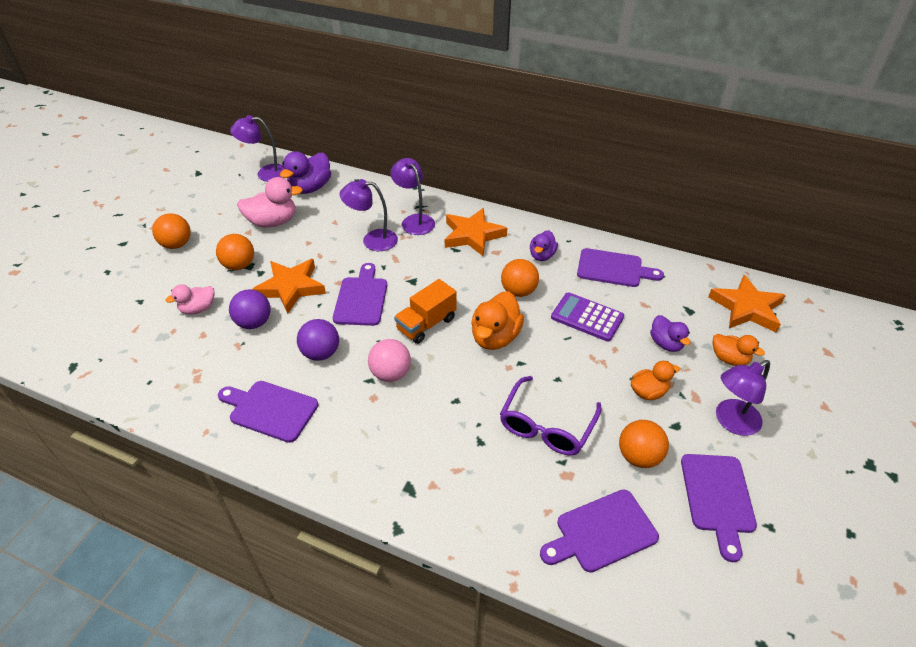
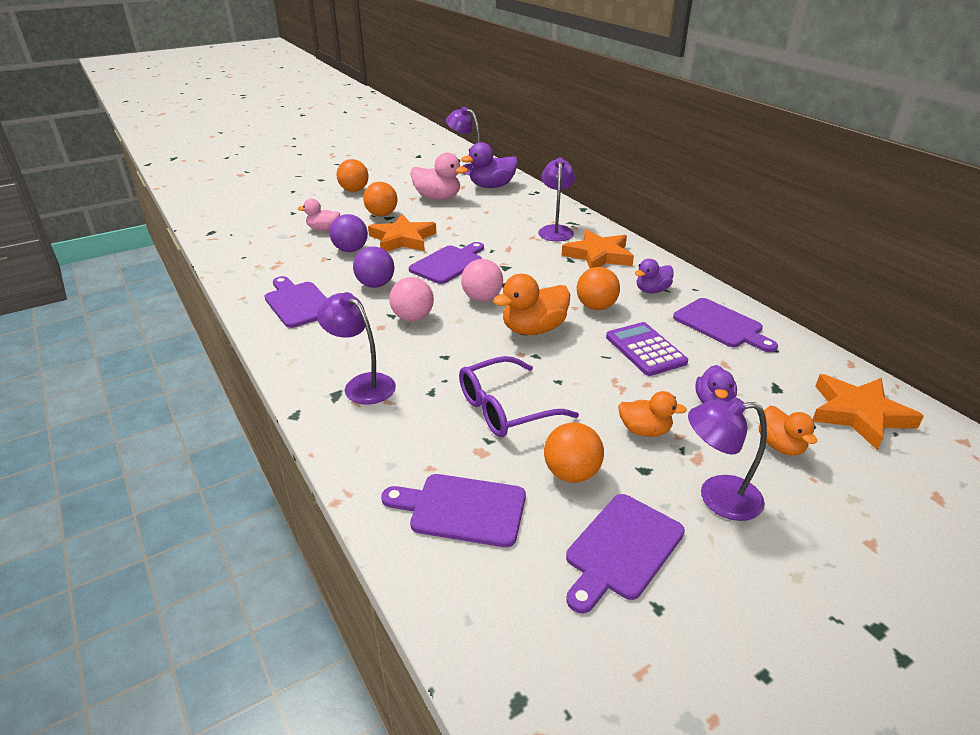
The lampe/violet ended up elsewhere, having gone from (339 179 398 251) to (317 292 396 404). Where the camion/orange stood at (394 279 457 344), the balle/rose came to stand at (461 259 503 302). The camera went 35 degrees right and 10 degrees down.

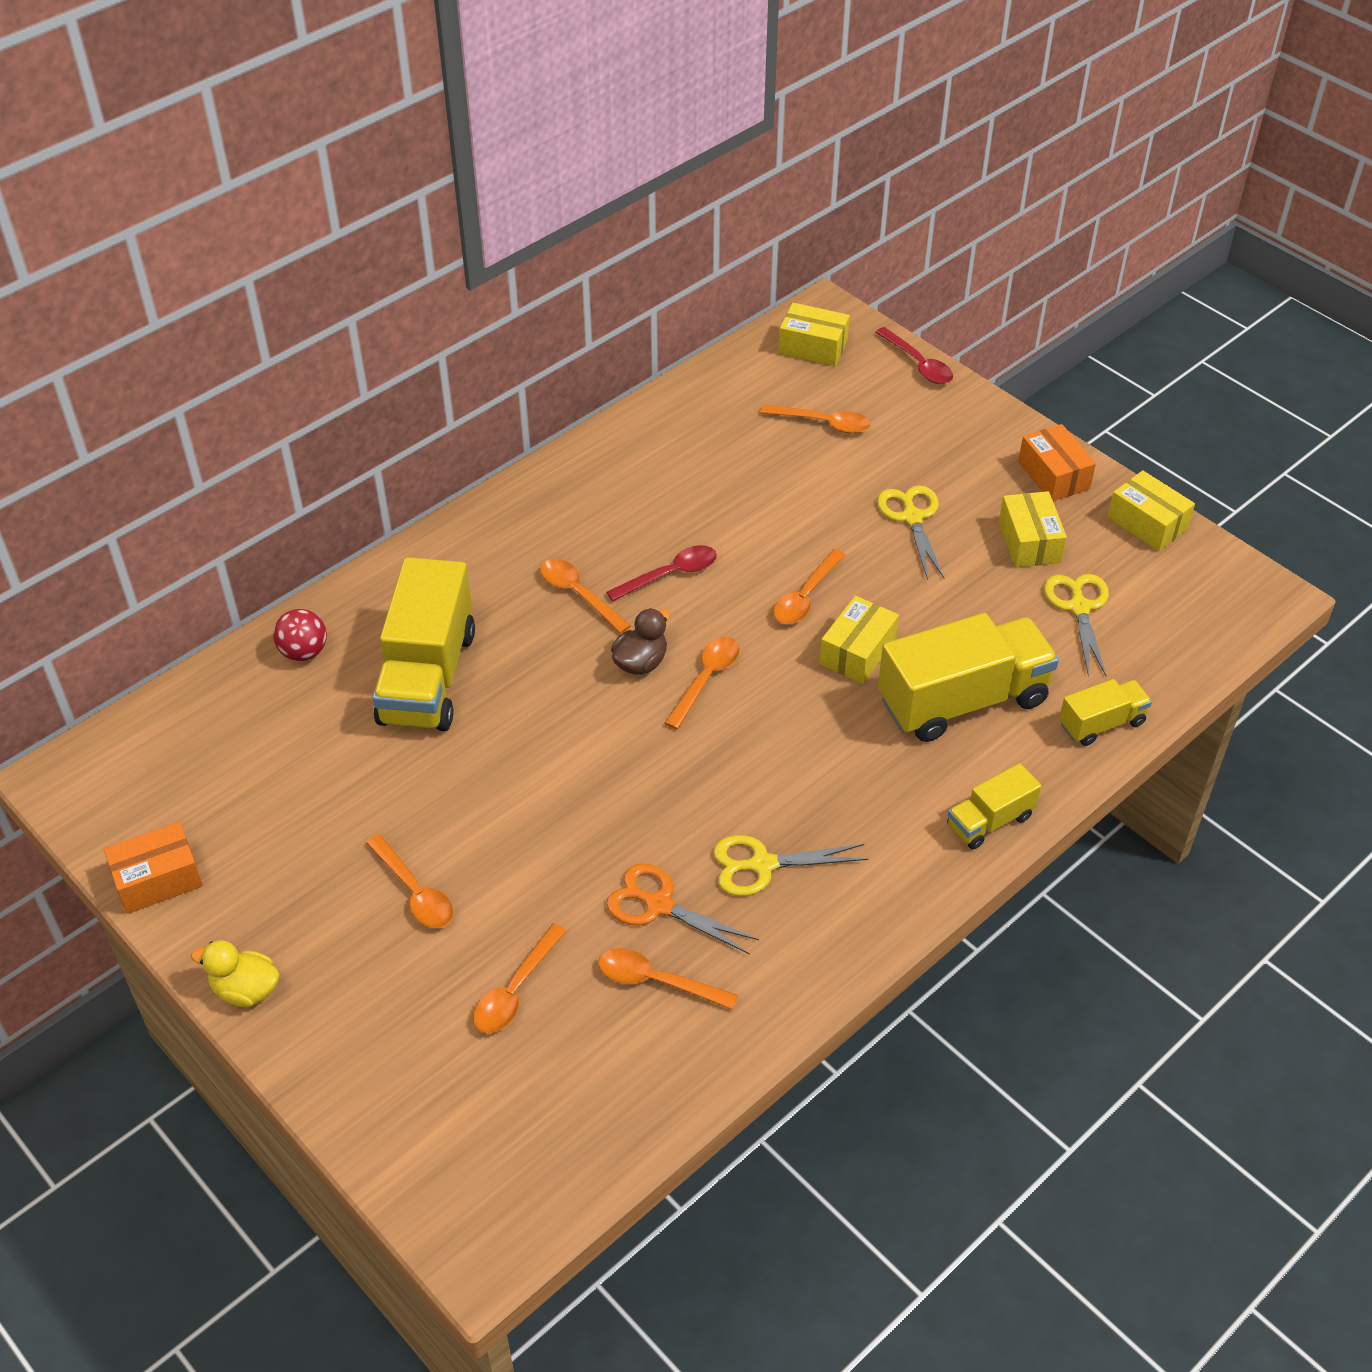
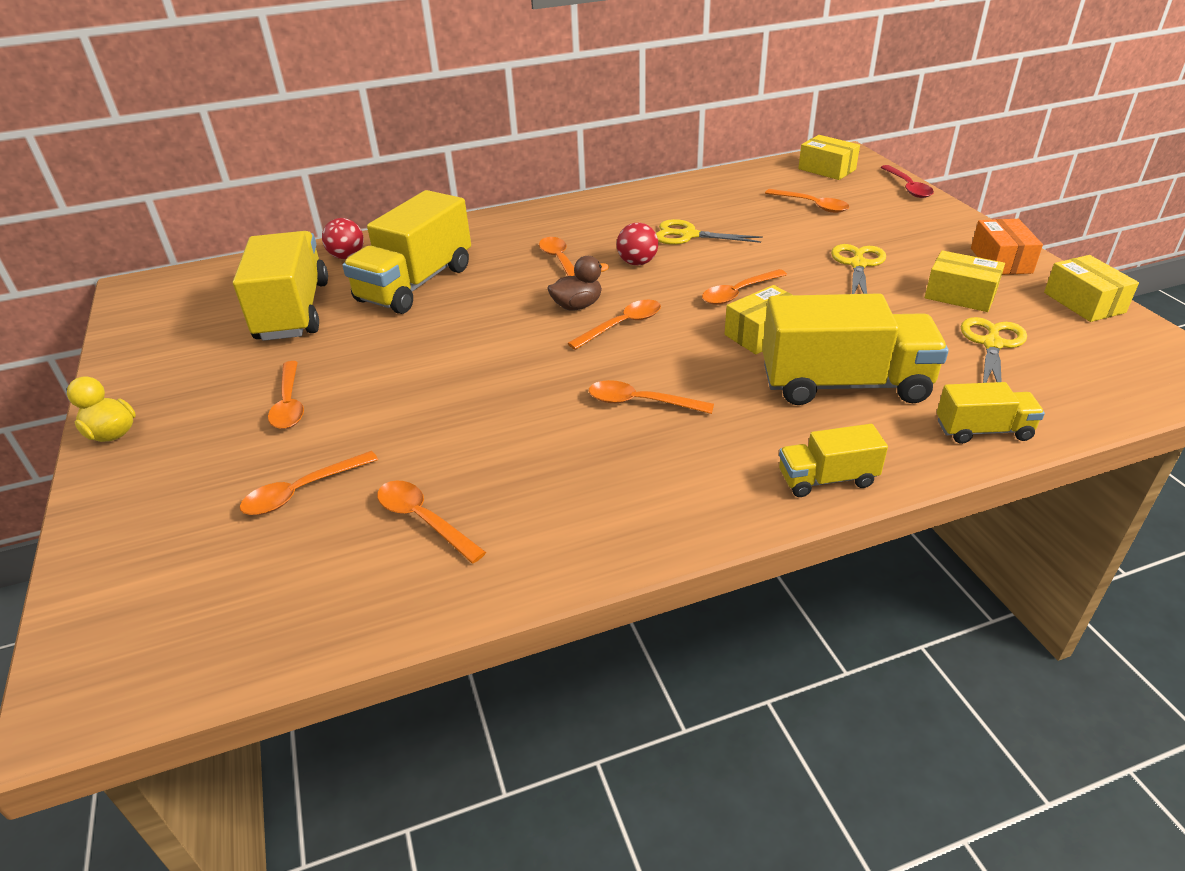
The second view gained the camion/jaune at (233 231 328 341). The second view gained the cuillère/orange at (589 380 714 414). Where the cuillère/rouge stood at (606 545 717 601), the balle/rouge came to stand at (617 223 658 266). The ciseaux/jaune ended up elsewhere, having gone from (713 835 868 896) to (656 219 763 245). The boîte/jaune at (999 491 1067 567) ended up facing another way, 75 degrees counterclockwise from before. The second view lost the boîte/orange at (104 822 203 914). The second view lost the ciseaux/orange at (606 864 759 955). The camera went 25 degrees right and 10 degrees down.

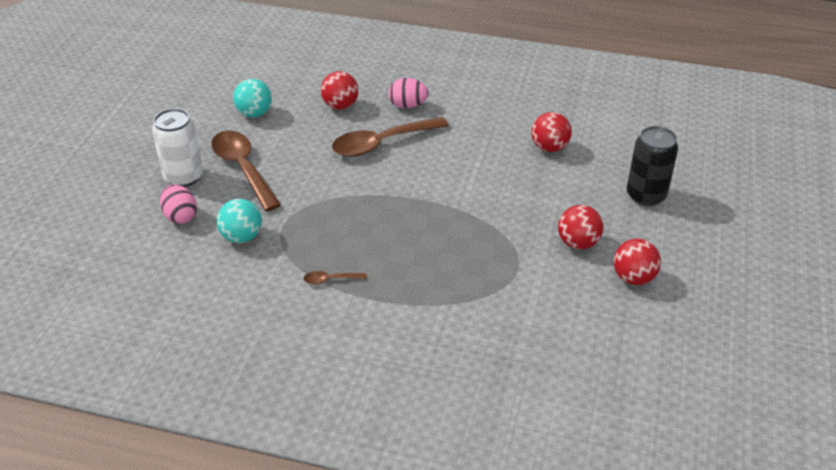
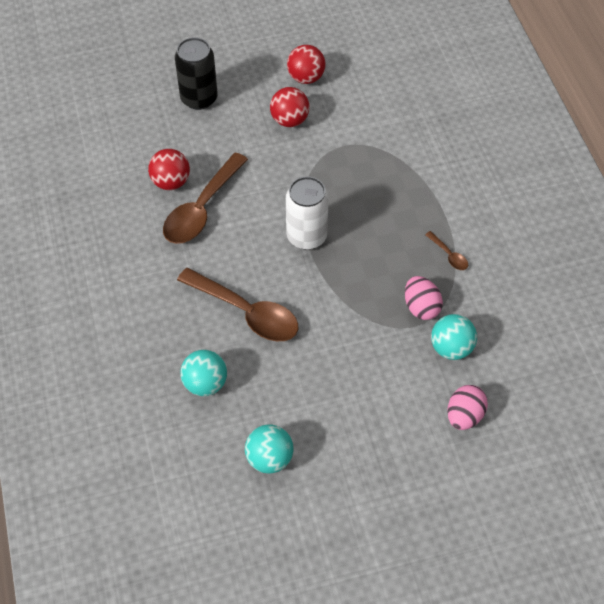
The cuillère/marron ended up elsewhere, having gone from (211 131 281 211) to (163 152 248 244). What was the balle/rouge at (321 71 359 110) turned into the balle/turquoise at (180 350 227 396). The canette/blanc ended up elsewhere, having gone from (152 108 203 187) to (286 176 329 250). The œuf/rose ended up elsewhere, having gone from (388 78 429 108) to (405 276 443 320). The camera went 120 degrees left and 15 degrees up.

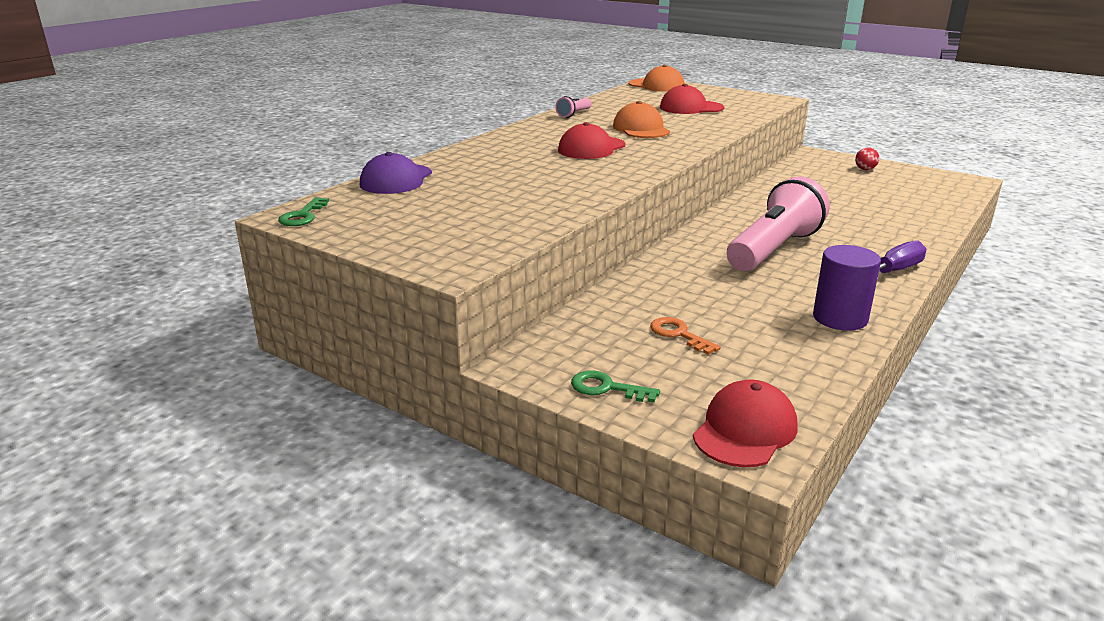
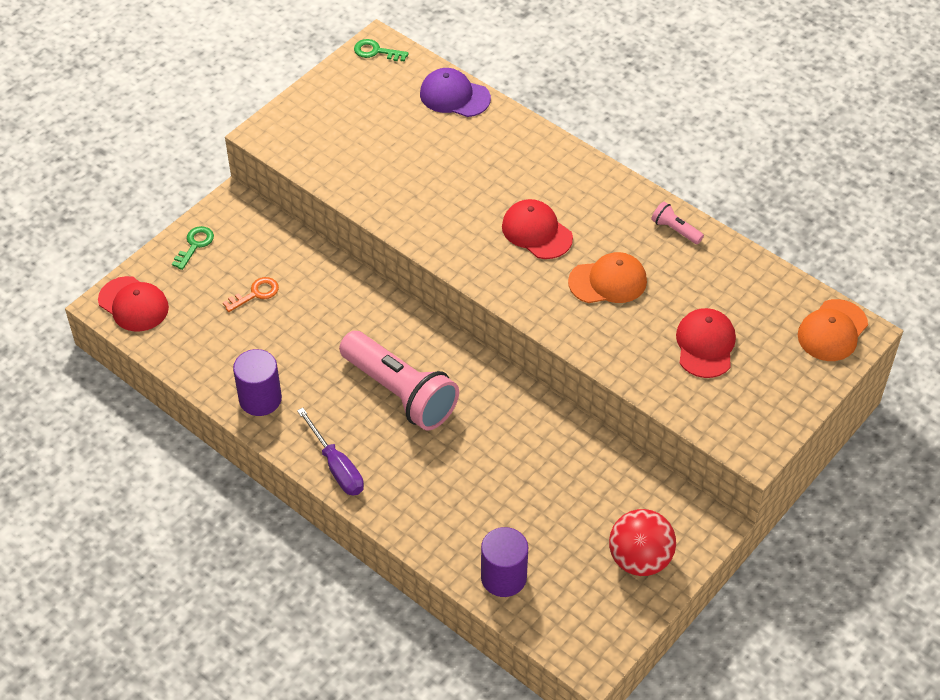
The second view gained the cylindre/violet at (481 527 528 597). The size of the balle/rouge at (855 147 879 170) changed by a factor of 2.26. The camera went 95 degrees right and 25 degrees up.

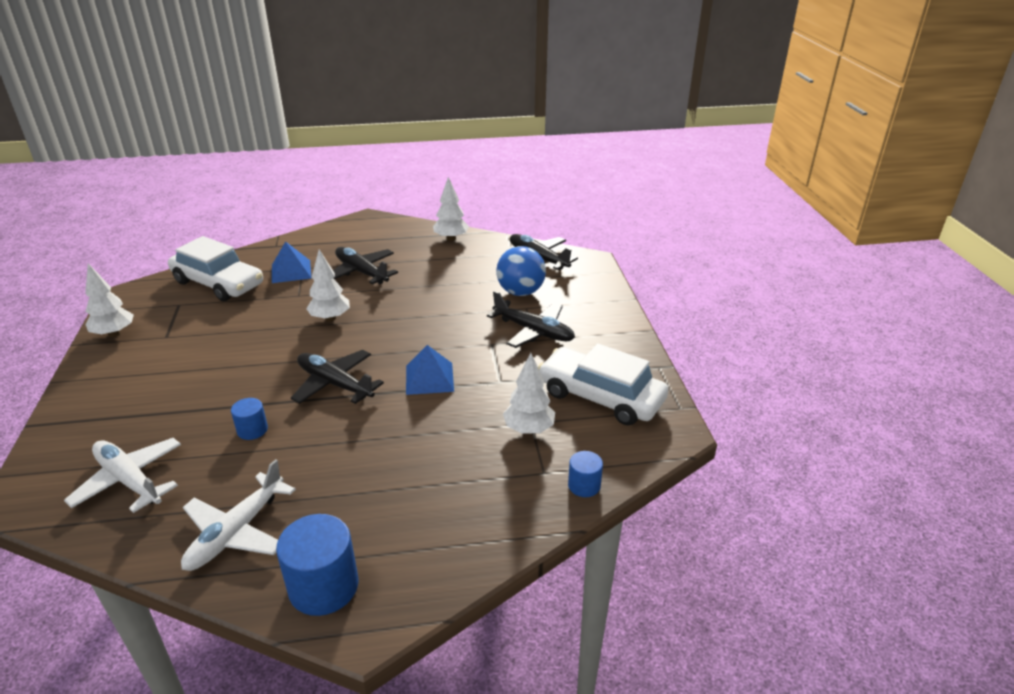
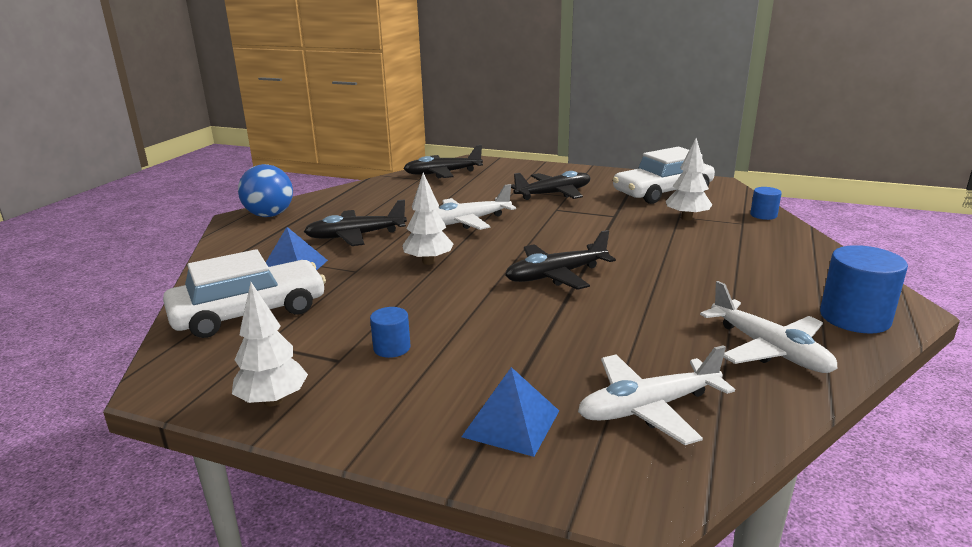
The balle/bleu ended up elsewhere, having gone from (496 246 546 296) to (238 164 293 217). The cylindre/bleu ended up elsewhere, having gone from (231 398 268 440) to (370 307 411 358). The second view gained the avion/blanc at (436 184 516 230). The pyramide/bleu ended up elsewhere, having gone from (406 345 454 395) to (461 367 559 457). The second view lost the arbre/blanc at (433 177 469 241). The camera went 60 degrees left and 10 degrees down.

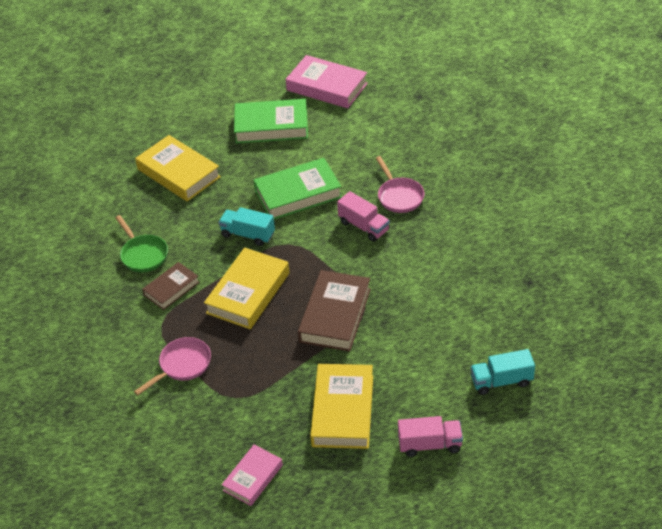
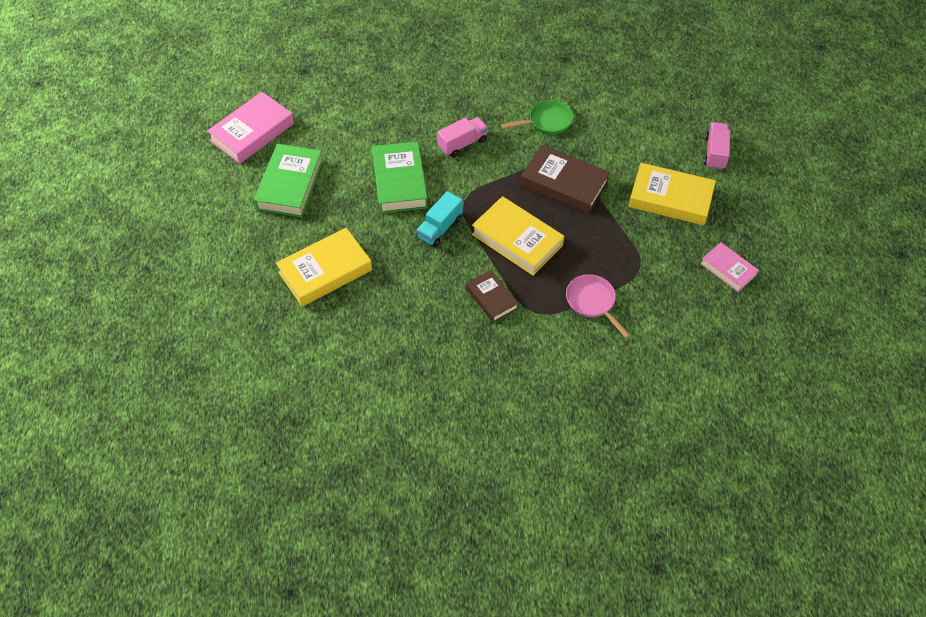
The poêle/vert ended up elsewhere, having gone from (115 215 168 272) to (501 100 573 135). The second view lost the poêle/rose at (376 156 424 213). The second view lost the camion/turquoise at (470 349 535 395). The camera went 80 degrees left and 10 degrees up.

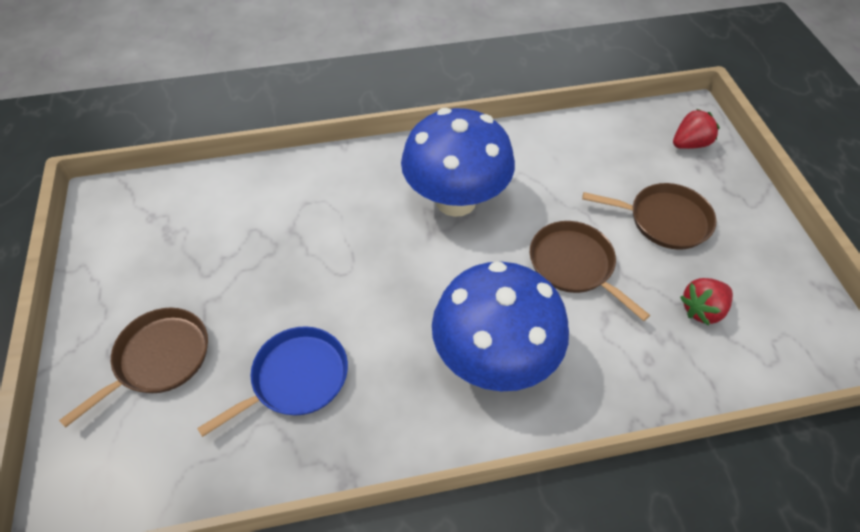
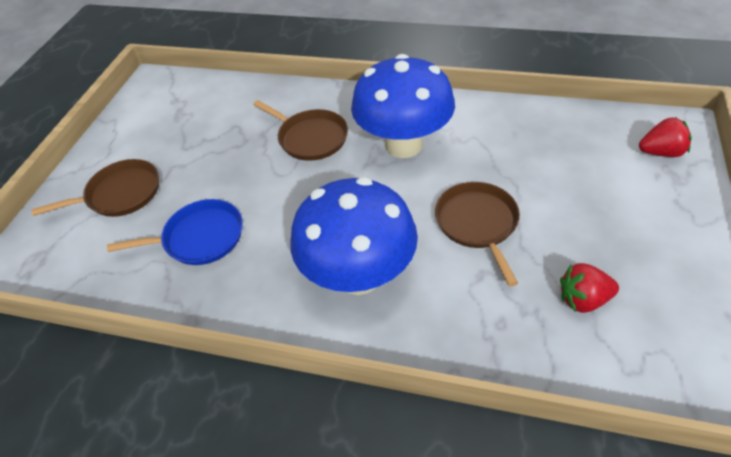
The poêle/marron ended up elsewhere, having gone from (582 183 717 250) to (253 100 348 161). The camera went 30 degrees right and 5 degrees down.

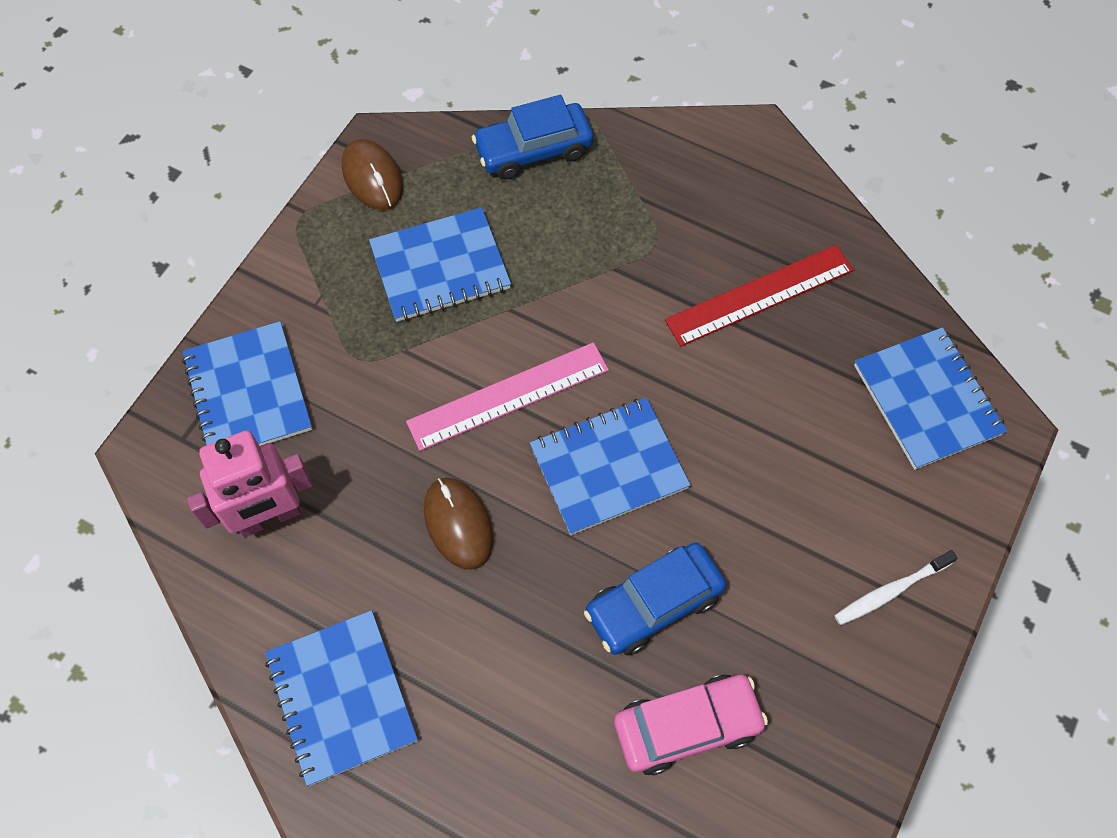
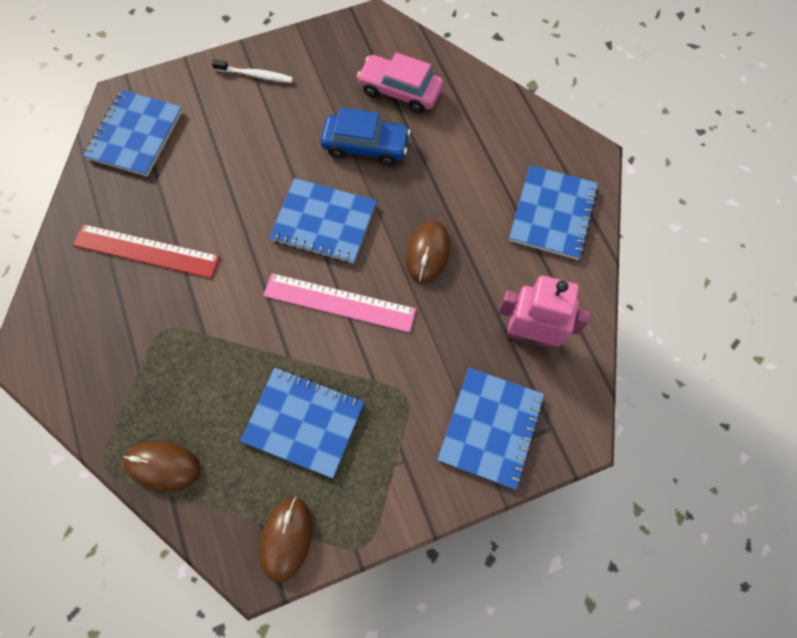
Where the voiture/bleu stood at (472 95 594 180), the souris/marron came to stand at (123 441 200 492). The camera went 140 degrees left and 5 degrees up.

